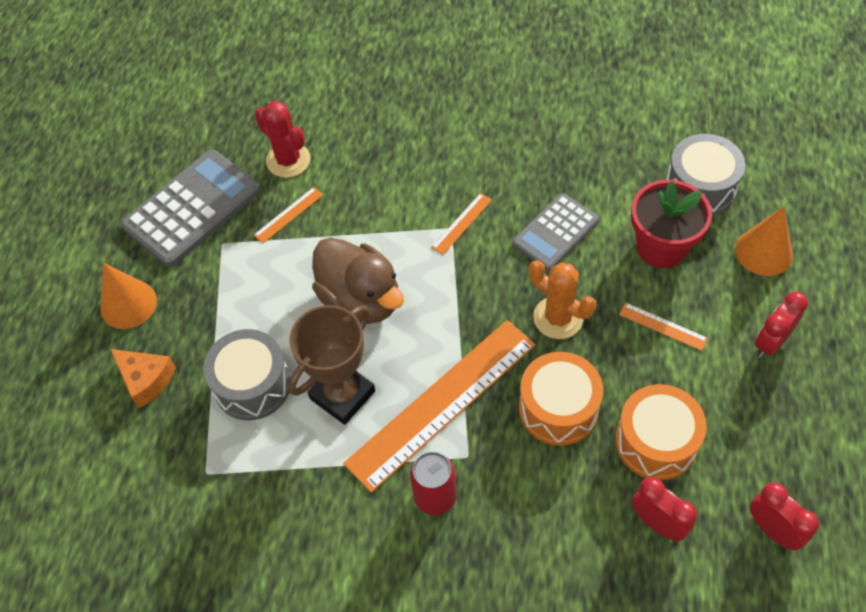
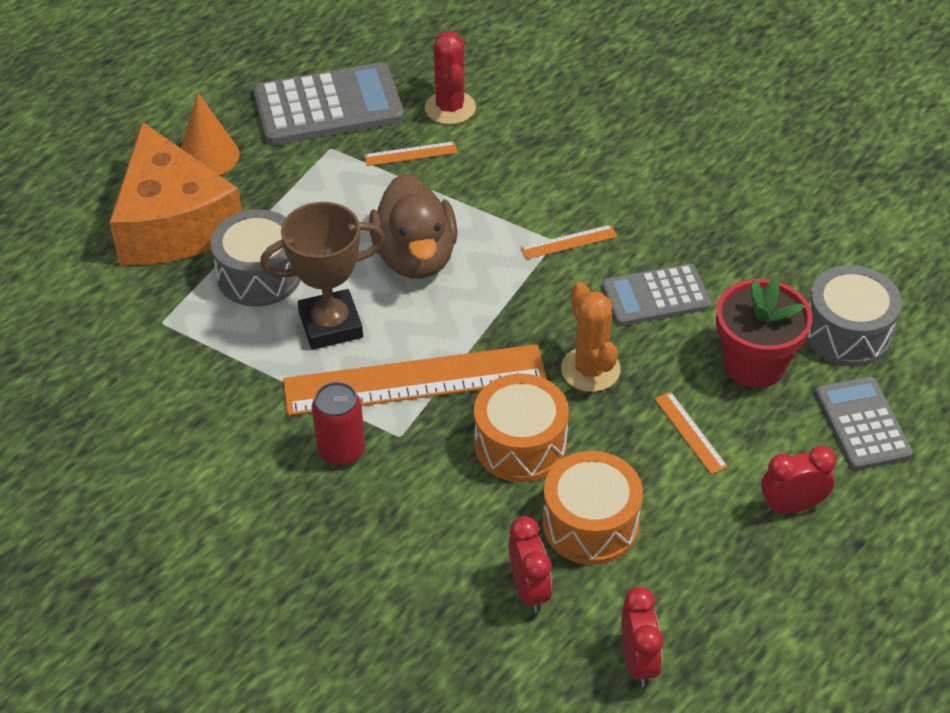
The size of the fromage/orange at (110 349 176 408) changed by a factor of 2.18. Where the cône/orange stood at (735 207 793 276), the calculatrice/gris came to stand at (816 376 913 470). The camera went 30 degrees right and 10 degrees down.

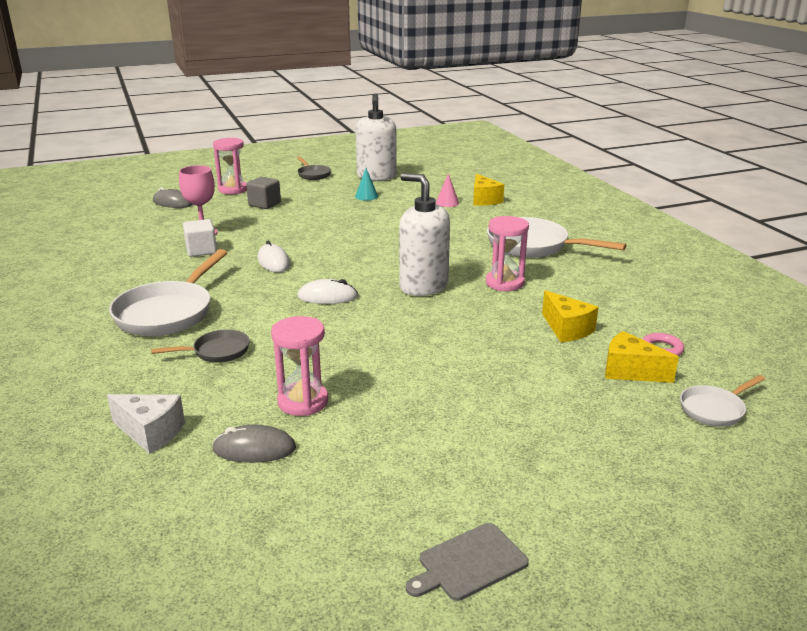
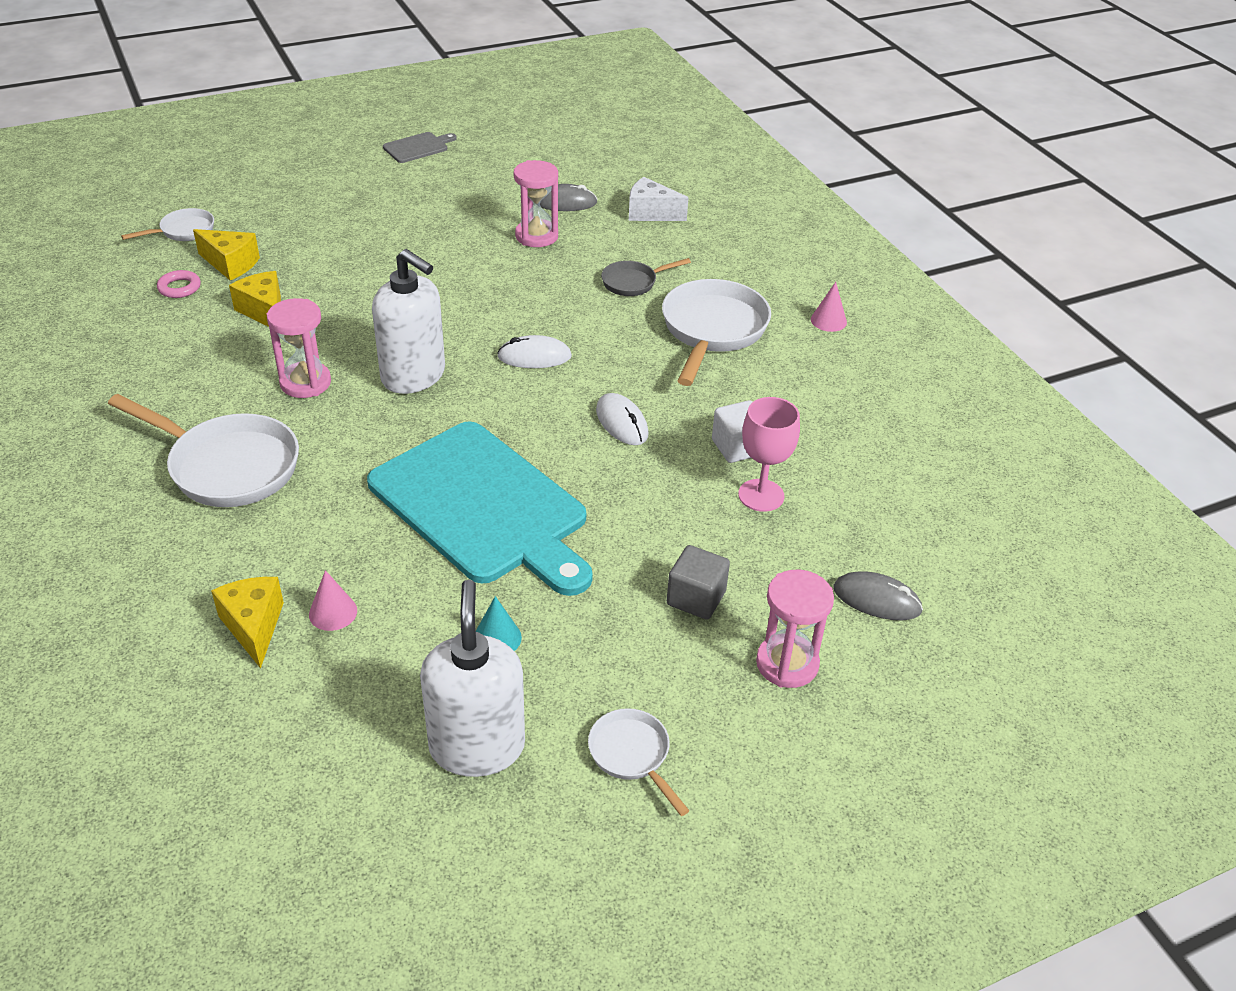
The second view gained the planche à découper/turquoise at (367 422 593 596). What was the poêle/gris at (297 157 331 180) turned into the poêle/blanc at (588 708 690 816). The second view gained the cône/rose at (811 282 847 332). The camera went 175 degrees right and 15 degrees up.

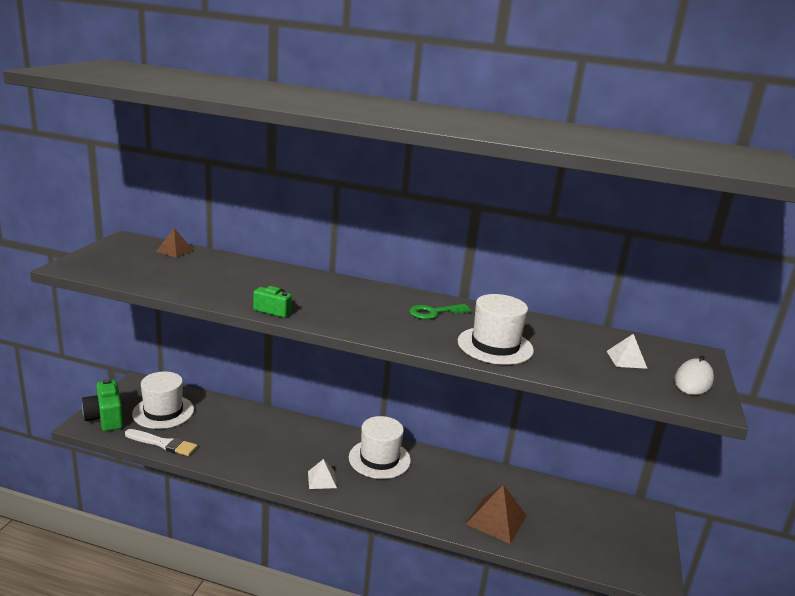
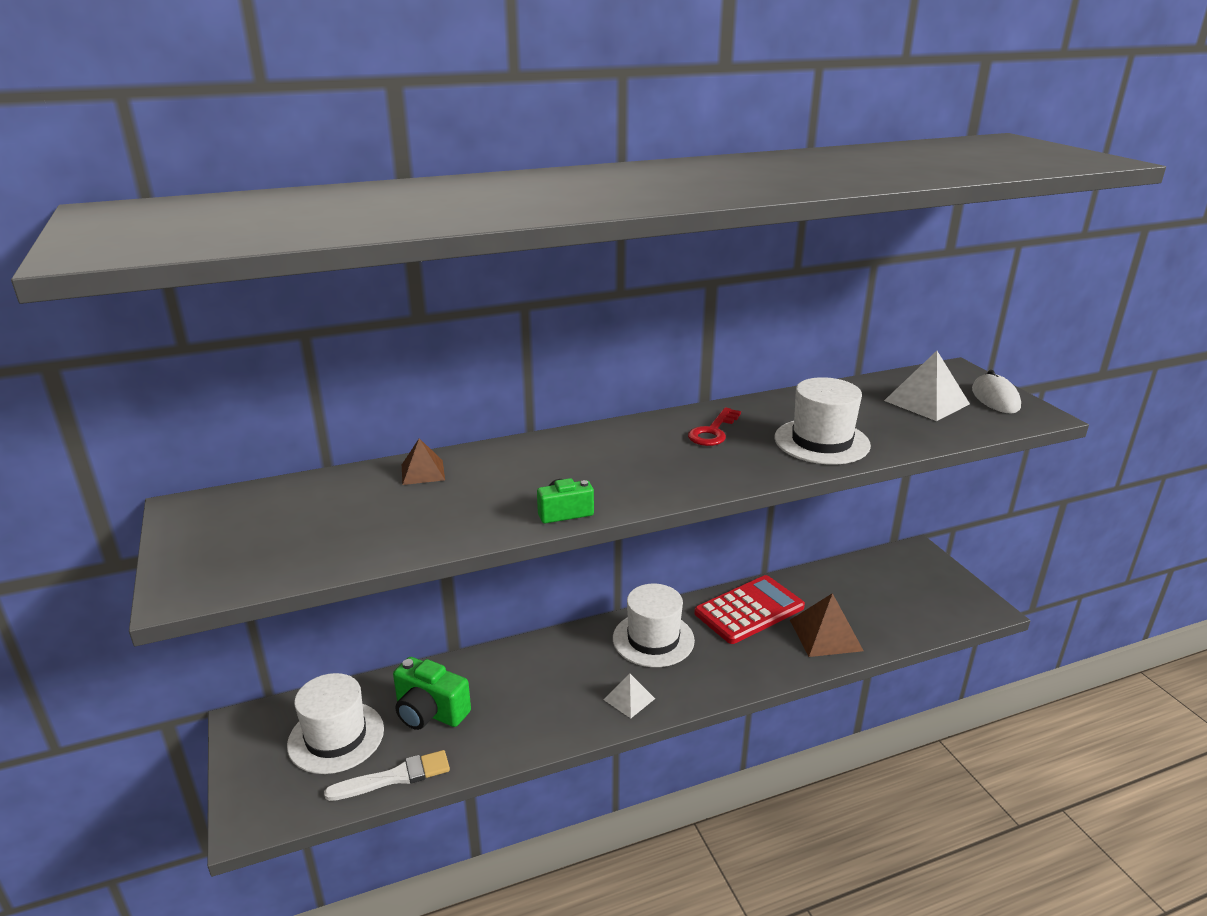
The appareil photo/vert ended up elsewhere, having gone from (82 379 123 431) to (393 657 471 730). The pyramide/marron ended up elsewhere, having gone from (156 228 193 258) to (402 438 445 485). What was the clé/vert at (409 304 471 319) turned into the clé/rouge at (688 407 741 446). The second view gained the calculatrice/rouge at (694 575 805 644). The size of the pyramide/blanc at (606 334 648 369) changed by a factor of 1.67. The camera went 35 degrees left and 5 degrees up.

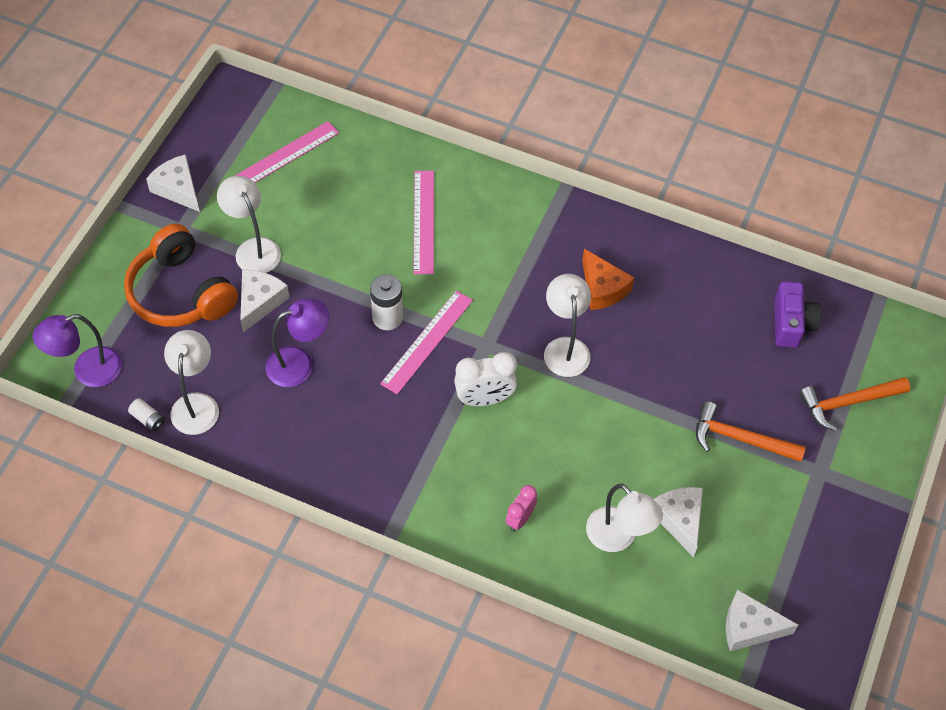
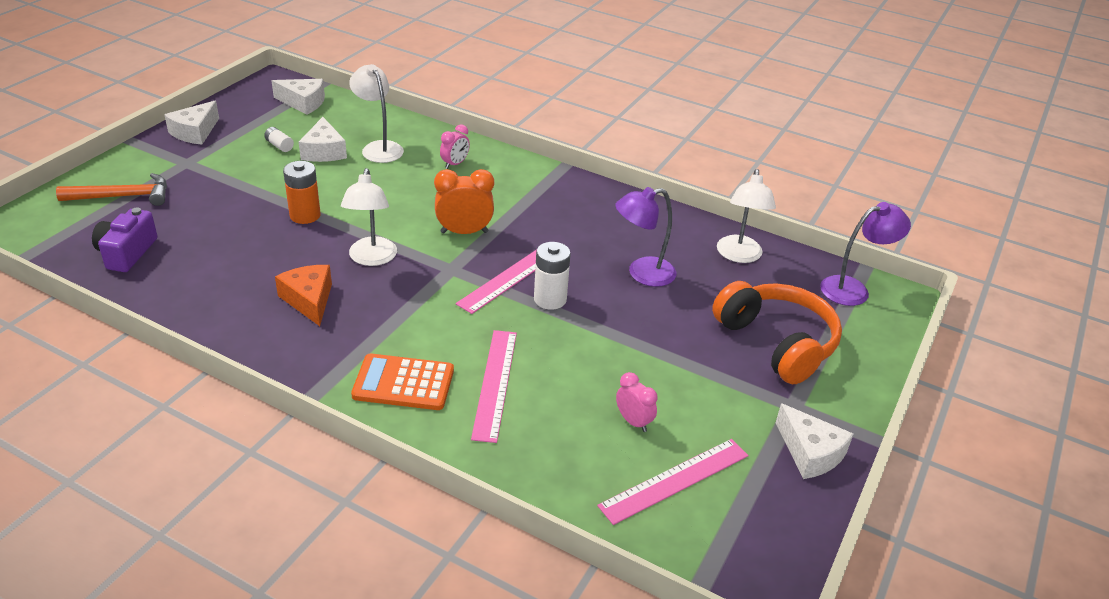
The fromage/blanc ended up elsewhere, having gone from (240 270 290 333) to (164 101 219 145). The pile/blanc ended up elsewhere, having gone from (128 398 165 432) to (264 127 294 152). The second view gained the pile/orange at (283 161 321 224). The second view gained the calculatrice/orange at (351 353 454 410). What was the réveil/blanc at (454 352 517 406) turned into the réveil/orange at (434 169 494 234). The second view gained the réveil/rose at (616 372 658 432). The second view lost the lampe/blanc at (217 176 281 273). The second view lost the marteau/orange at (696 401 806 462). The camera went 175 degrees left and 20 degrees down.

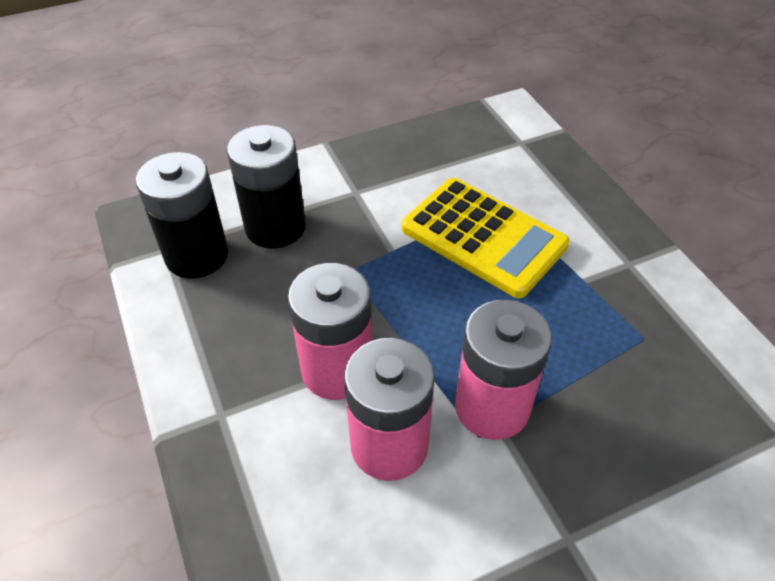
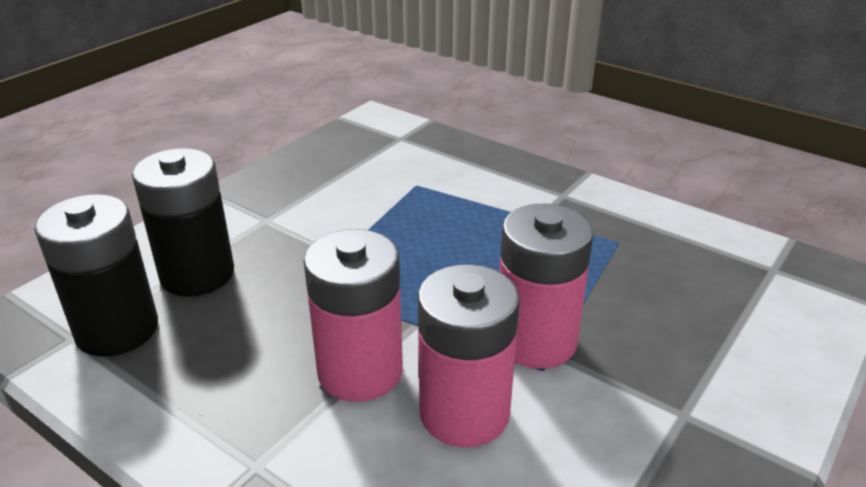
The second view lost the calculatrice/jaune at (401 178 570 298). The camera went 30 degrees left and 15 degrees down.

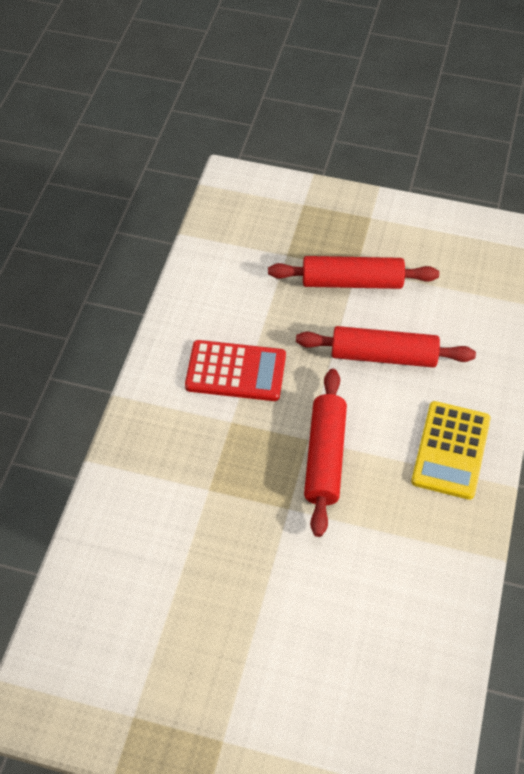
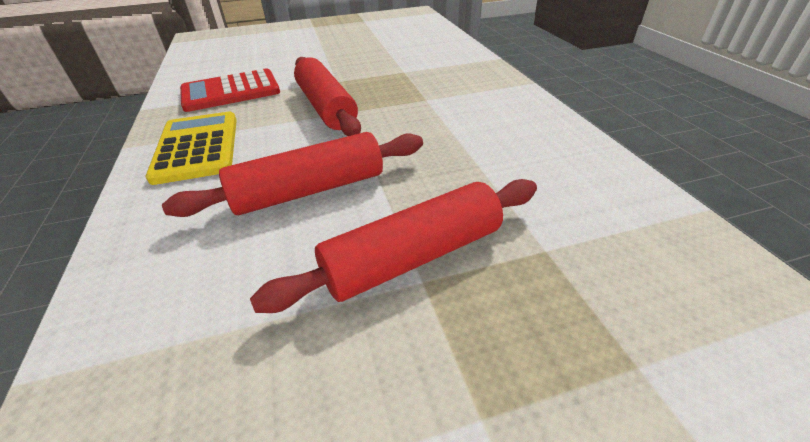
The calculatrice/rouge ended up elsewhere, having gone from (185 340 286 401) to (180 68 280 112). The camera went 150 degrees right and 15 degrees down.

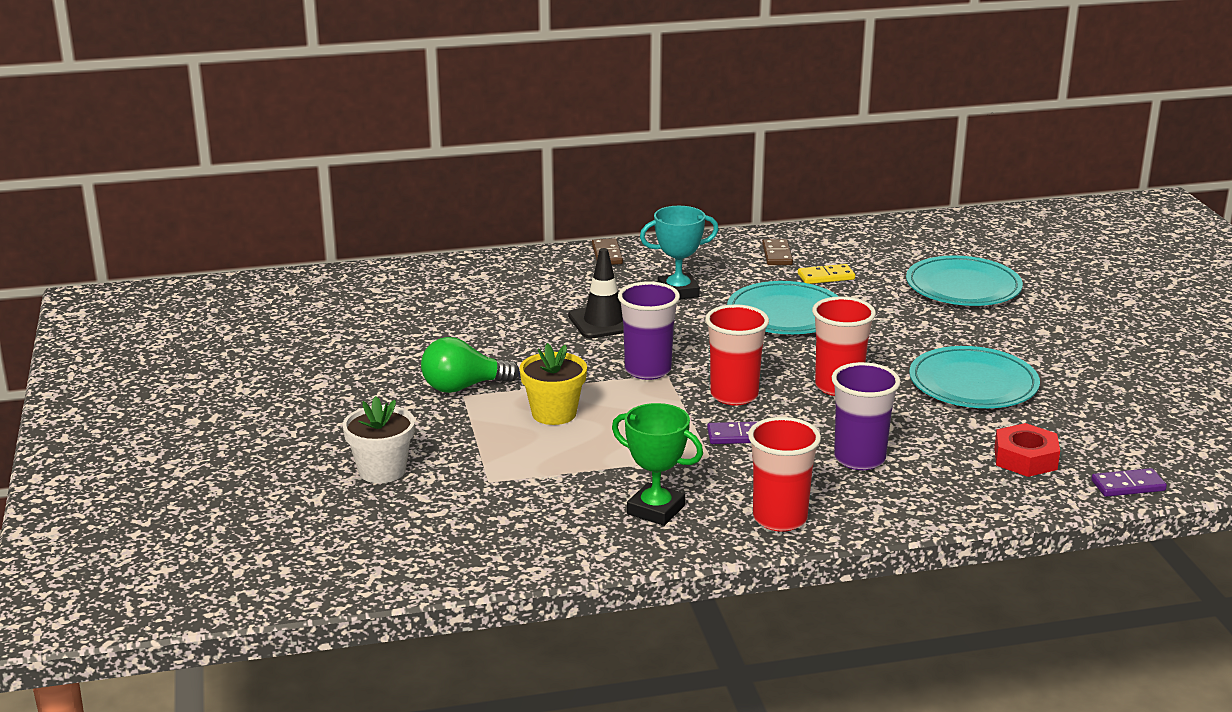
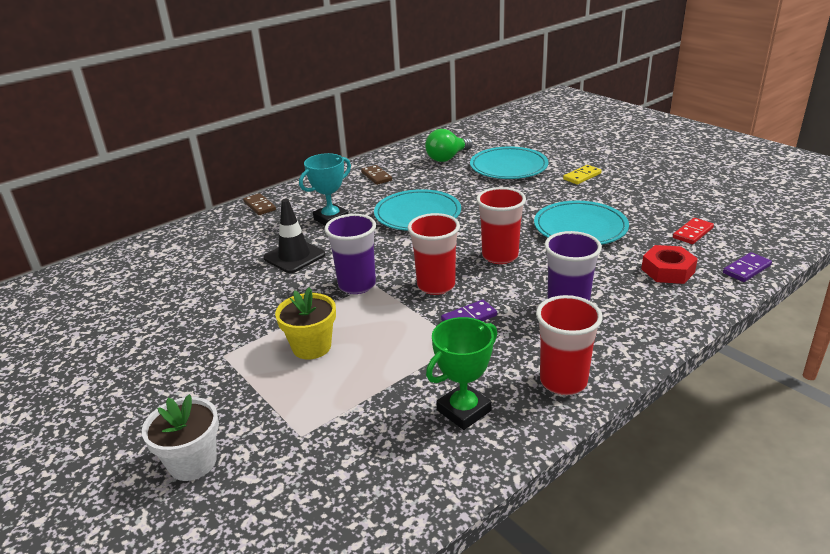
The ampoule/vert ended up elsewhere, having gone from (421 337 520 393) to (425 129 473 162). The trophée/vert at (612 403 703 526) ended up facing another way, 45 degrees counterclockwise from before. The domino/jaune ended up elsewhere, having gone from (798 264 855 284) to (563 165 602 185). The second view gained the domino/rouge at (673 218 714 244). The camera went 25 degrees left and 5 degrees up.

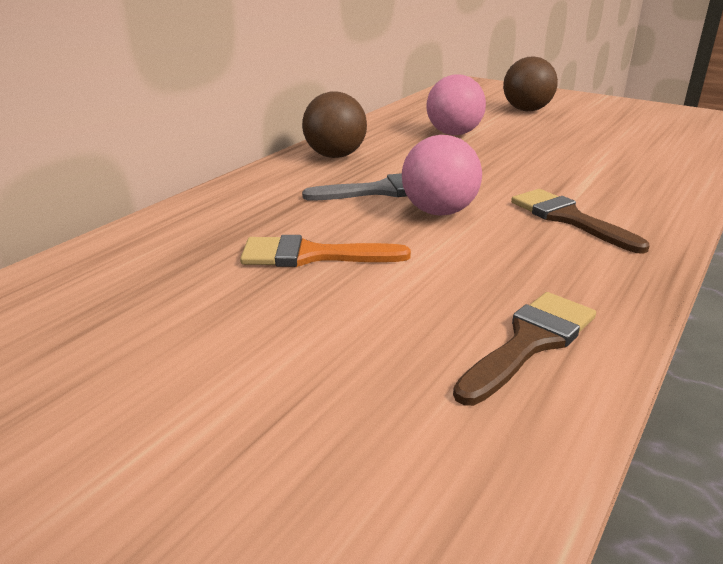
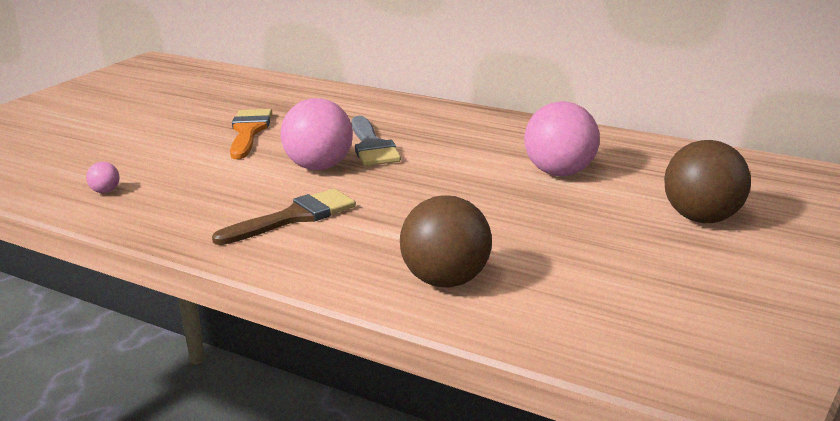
Where the pinceau/marron stood at (453 292 596 406), the balle/rose came to stand at (86 162 120 193). The balle/marron ended up elsewhere, having gone from (302 91 367 158) to (400 195 492 288). The camera went 90 degrees right and 5 degrees down.

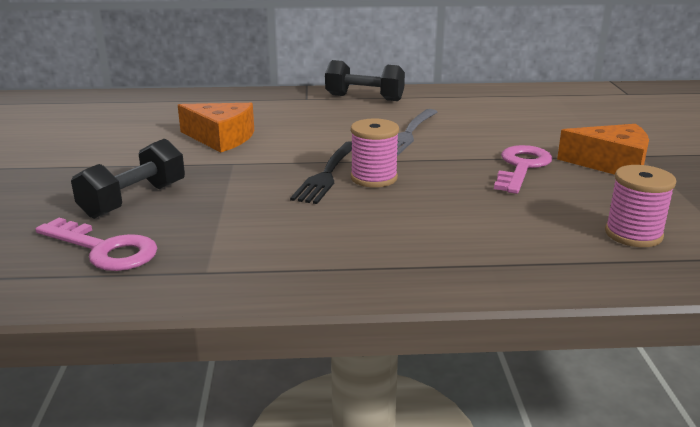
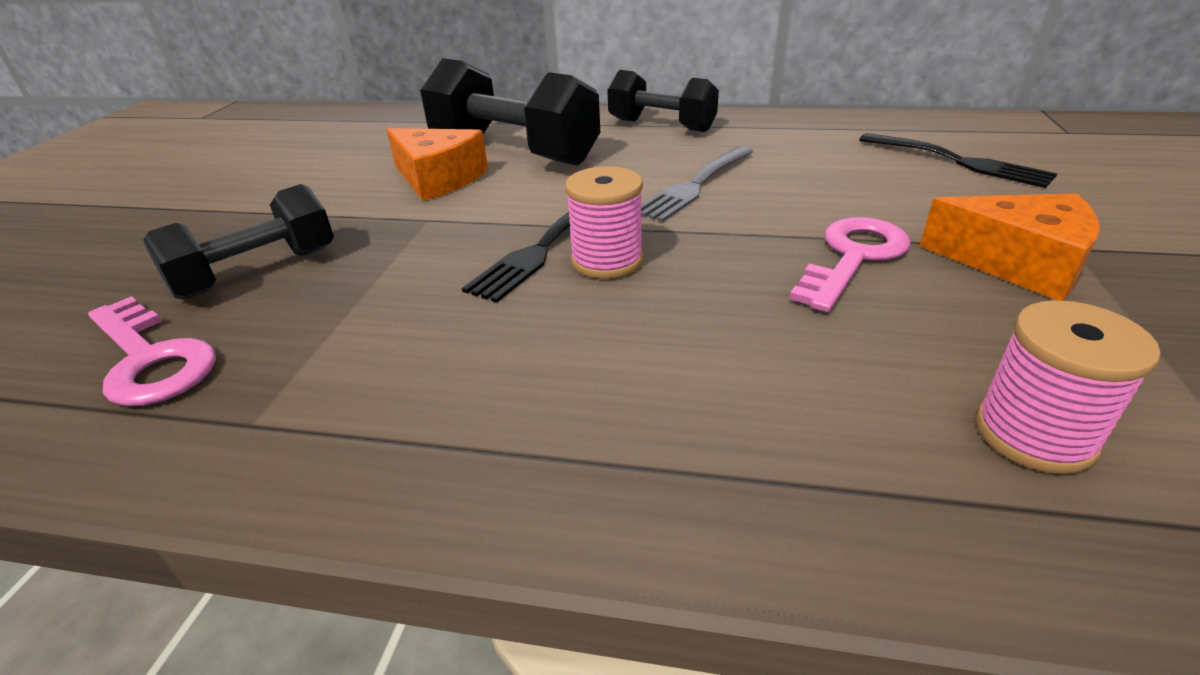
The second view gained the haltère/noir at (420 58 600 166). The second view gained the fourchette/noir at (859 133 1058 188). The camera went 15 degrees right and 10 degrees up.

